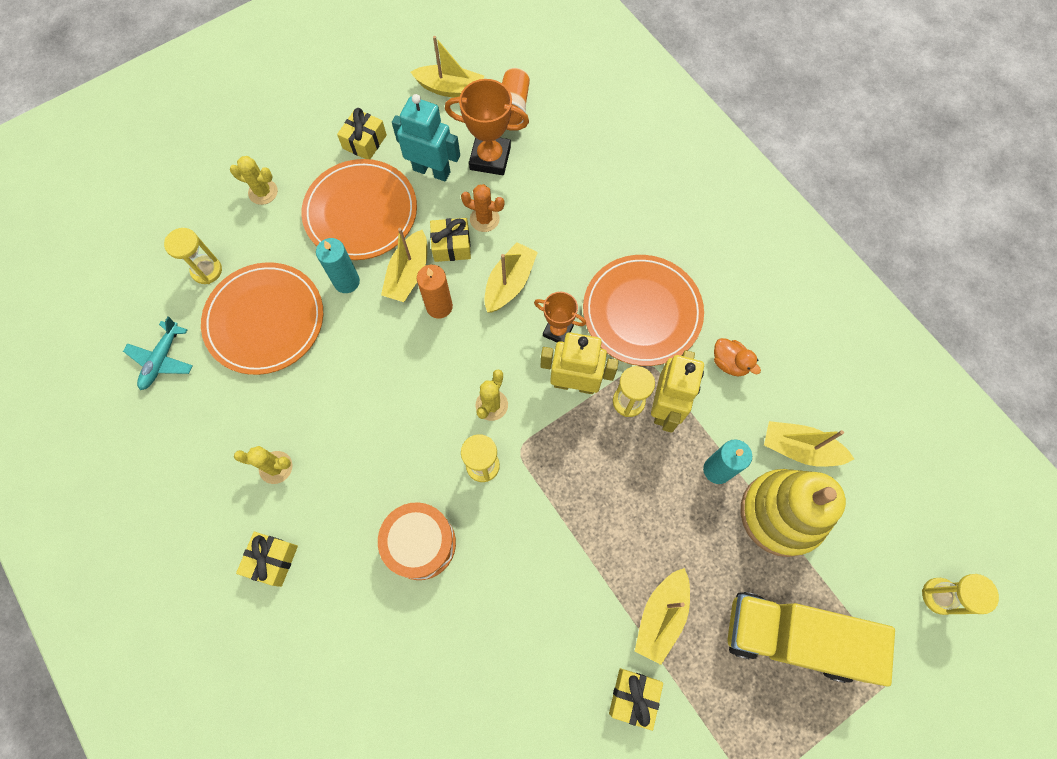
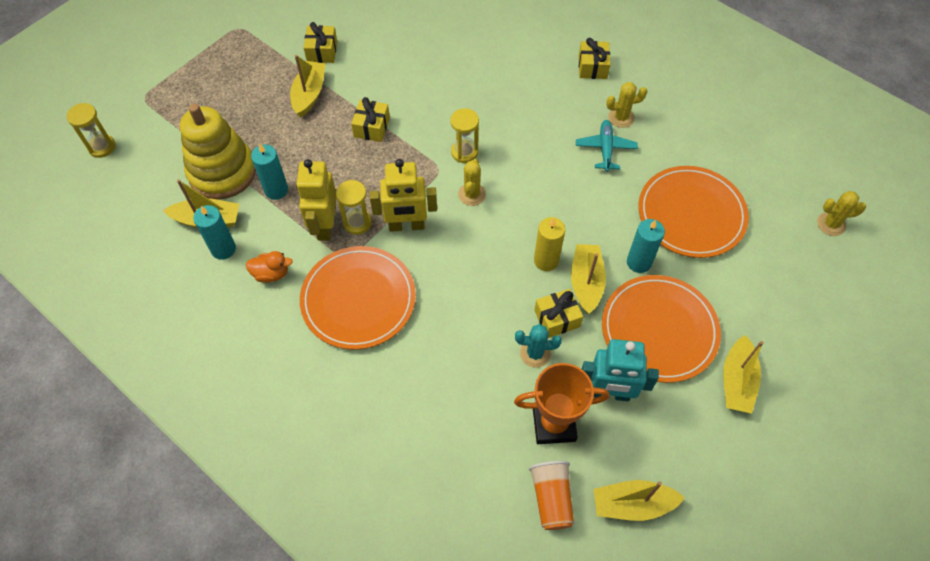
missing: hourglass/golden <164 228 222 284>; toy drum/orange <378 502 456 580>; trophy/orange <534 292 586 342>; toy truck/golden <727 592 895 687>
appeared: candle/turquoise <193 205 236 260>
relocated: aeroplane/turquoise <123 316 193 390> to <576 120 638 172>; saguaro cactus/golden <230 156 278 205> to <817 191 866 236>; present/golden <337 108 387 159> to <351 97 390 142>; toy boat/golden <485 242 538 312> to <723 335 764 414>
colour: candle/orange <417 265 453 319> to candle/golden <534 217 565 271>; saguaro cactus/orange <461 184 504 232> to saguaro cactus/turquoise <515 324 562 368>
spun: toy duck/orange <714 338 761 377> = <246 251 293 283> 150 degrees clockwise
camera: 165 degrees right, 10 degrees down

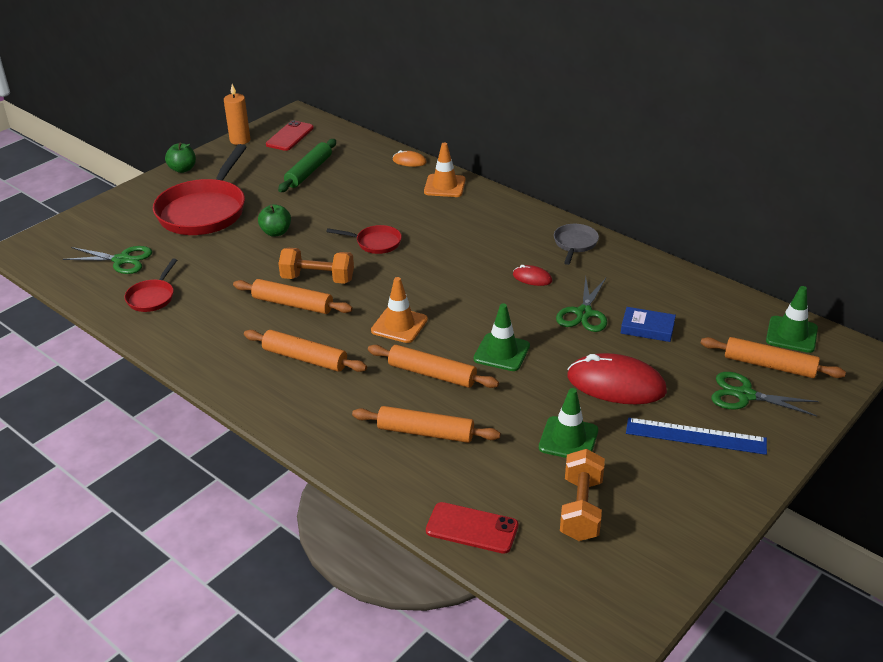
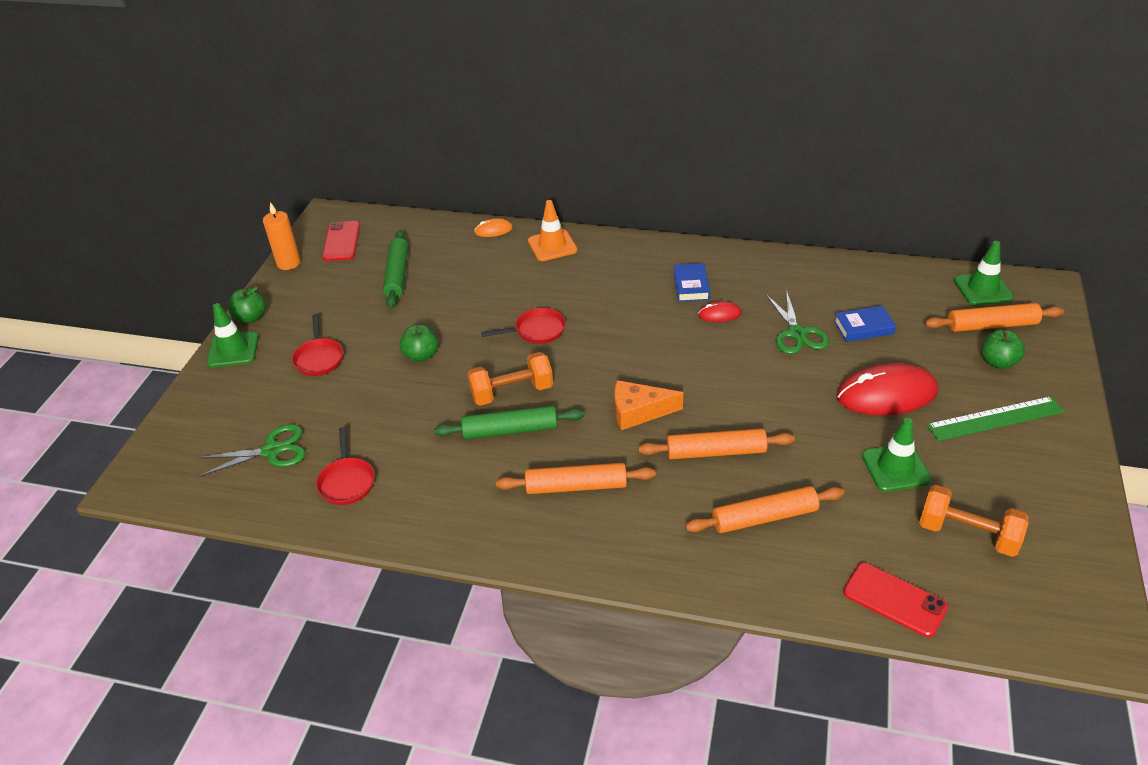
missing: frying pan/gray <554 224 599 265>
appeared: hardback/cobalt <674 263 710 302>
relocated: traffic cone/leaf-green <474 303 530 371> to <207 303 259 367>
exchanged: traffic cone/orange <371 277 428 343> to piece of cheese/orange <614 380 684 430>; pair of scissors/leaf-green <711 372 819 416> to toy apple/leaf-green <982 330 1025 369>
colour: pastry roller/orange <233 279 353 314> to pastry roller/leaf-green <434 405 584 440>; straightedge/cobalt <626 418 767 455> to straightedge/leaf-green <927 396 1064 441>
spun: smartphone/scarlet <426 502 518 554> = <843 563 948 637> 45 degrees clockwise; hand weight/orange <560 449 605 541> = <919 485 1029 557> 45 degrees counterclockwise
size: frying pan/scarlet <153 144 247 235> = <292 314 343 376> x0.48
camera: 25 degrees left, 5 degrees up

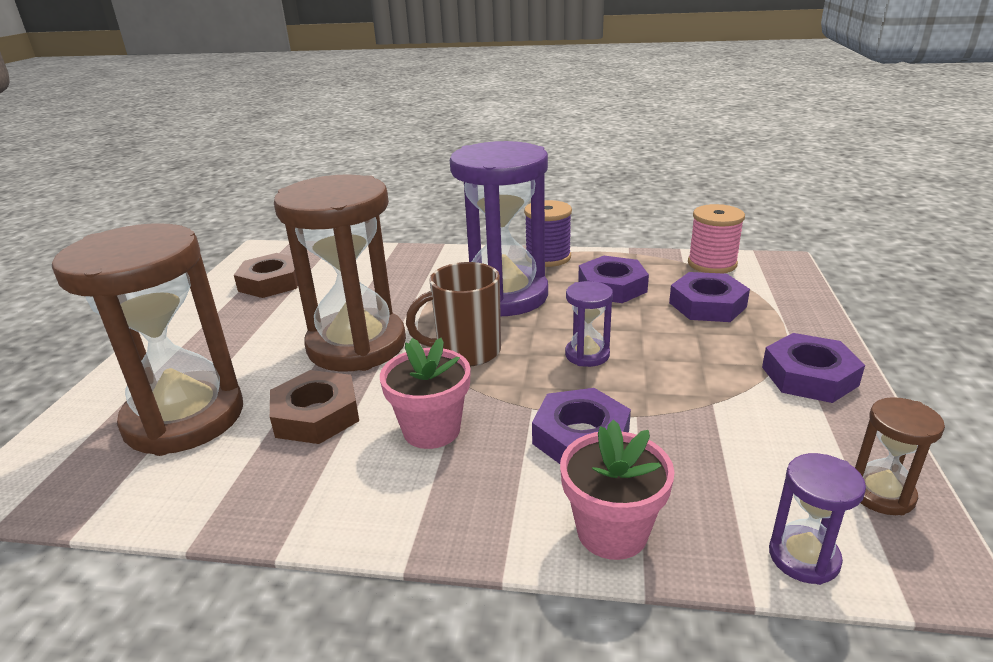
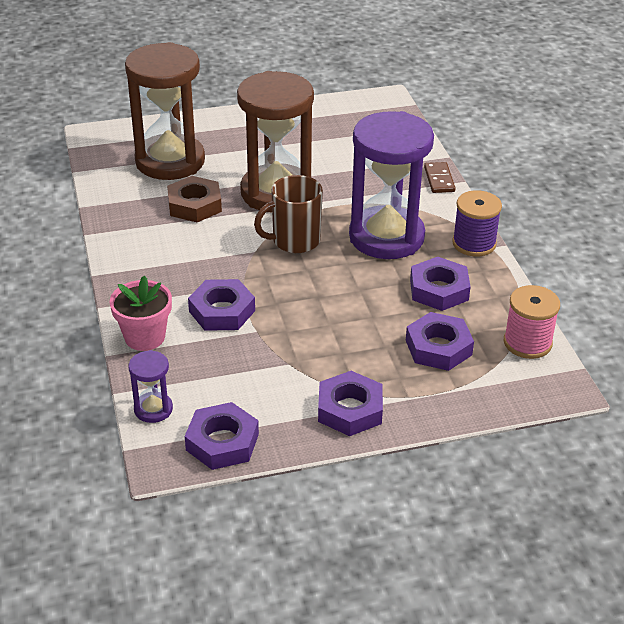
missing: hex nut/dark brown <234 253 298 298>; flower pot/rosy <380 338 471 449>; hourglass/purple <565 281 613 367>
appeared: domino/dark brown <424 162 455 193>
exchanged: hourglass/dark brown <855 397 945 515> to hex nut/purple <185 402 259 470>
spun: mug/dark brown <406 262 501 366> = <254 175 323 253> 75 degrees counterclockwise
camera: 65 degrees right, 10 degrees up

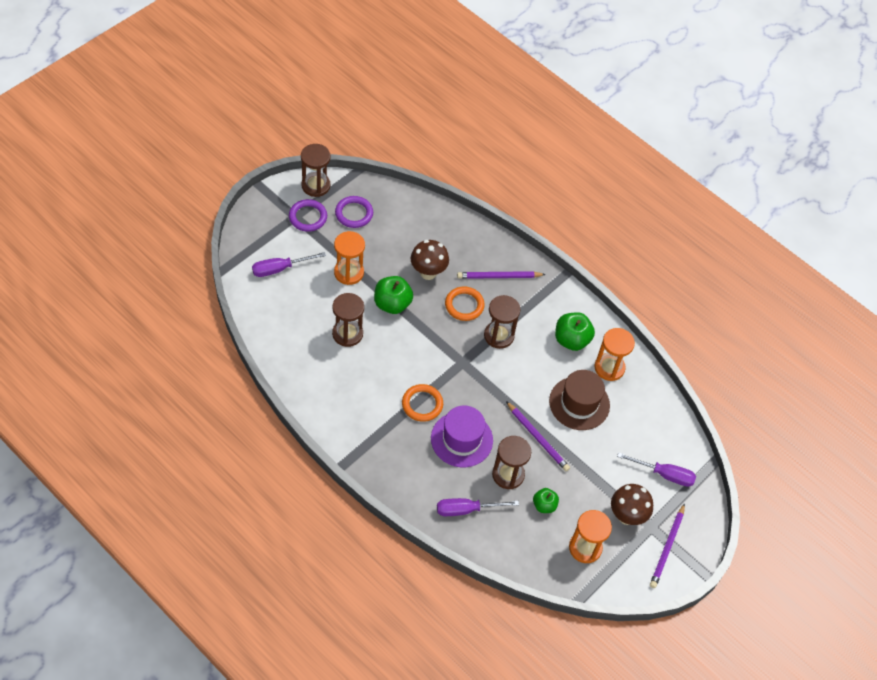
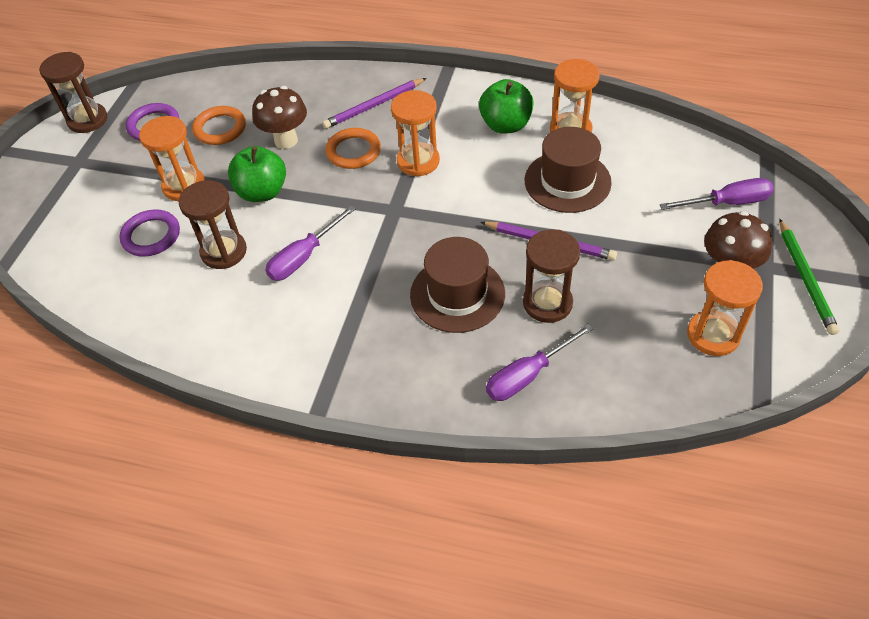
missing: toy apple/leaf-green <533 488 559 513>
relocated: flat screwdriver/purple <252 252 326 277> to <265 205 356 281>; torus/purple <289 199 327 232> to <119 210 180 257>; torus/orange <402 384 443 422> to <192 106 246 145>
colour: hat/purple <431 406 493 467> to hat/dark brown <410 237 505 333>; hourglass/dark brown <484 295 520 349> to hourglass/orange <391 90 440 177>; pencil/purple <650 503 685 588> to pencil/leaf-green <780 219 839 335>
camera: 20 degrees left, 5 degrees down

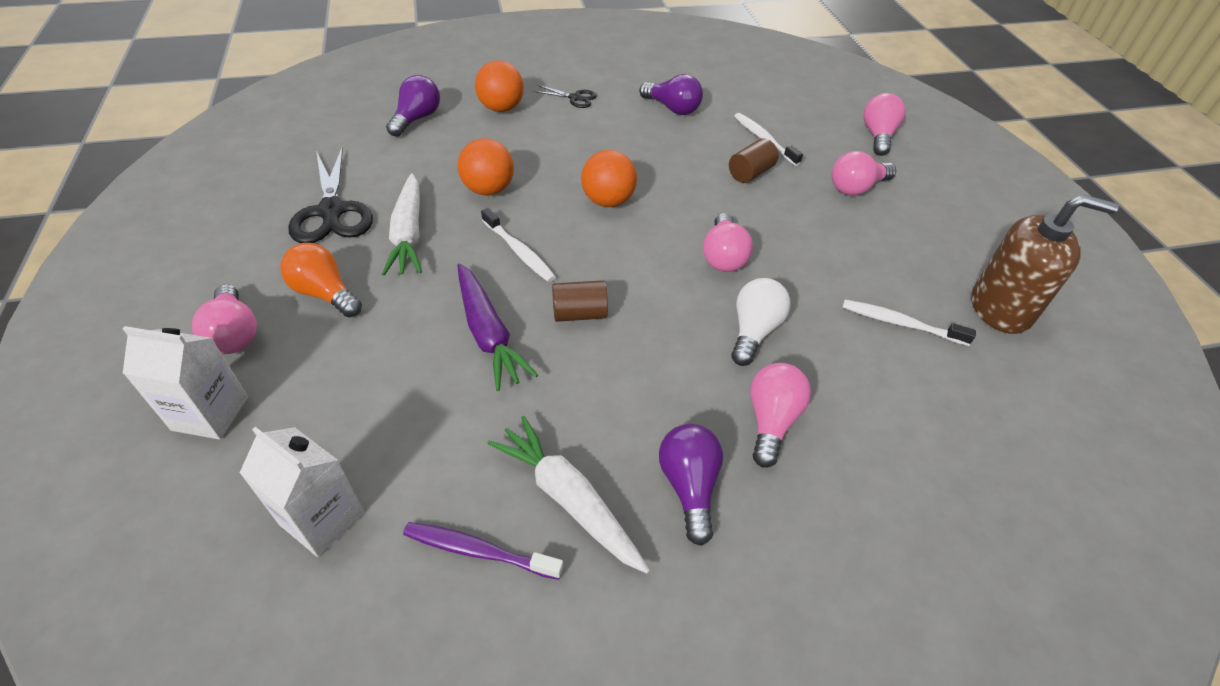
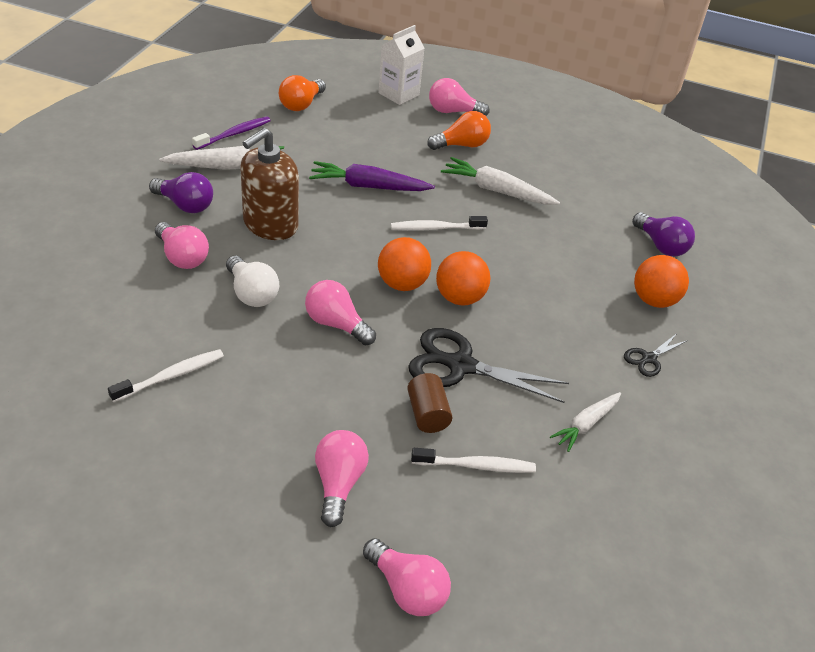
missing: cylinder shape/dark brown <552 280 608 322>
relocated: pair of scissors/ebony <288 146 373 243> to <408 328 569 403>; play ball/orange <458 138 514 195> to <378 237 431 291>; soap pump/dark brown <971 194 1119 334> to <240 128 299 240>
exchanged: juice carton/snow-white <240 427 364 557> to bulb/orange <279 75 326 111>; bulb/purple <639 74 703 115> to carrot/snow-white <550 392 621 452>
camera: 120 degrees right, 5 degrees down

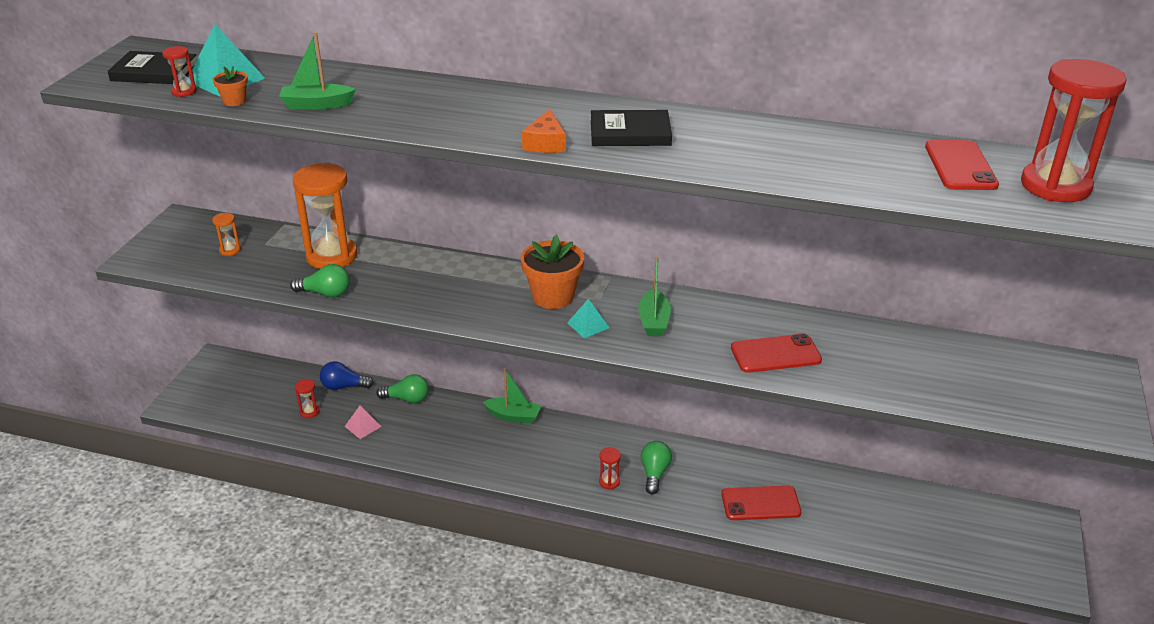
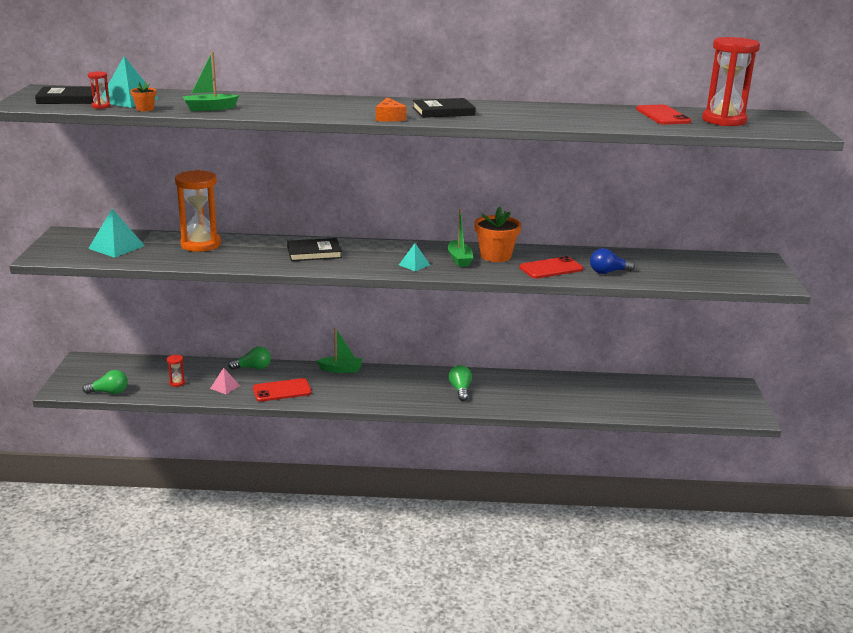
missing: hourglass/scarlet <599 447 621 490>
appeared: hardback/ebony <287 238 342 261>
relocated: bulb/leaf-green <290 264 350 298> to <82 370 128 394>; bulb/cobalt <320 361 374 390> to <590 248 635 274>; flower pot/orange <521 235 584 309> to <475 206 521 262>; smartphone/scarlet <722 485 801 520> to <253 378 312 402>
exchanged: hourglass/orange <212 213 241 256> to pyramid shape/turquoise <88 209 145 258>
camera: 15 degrees left, 10 degrees down

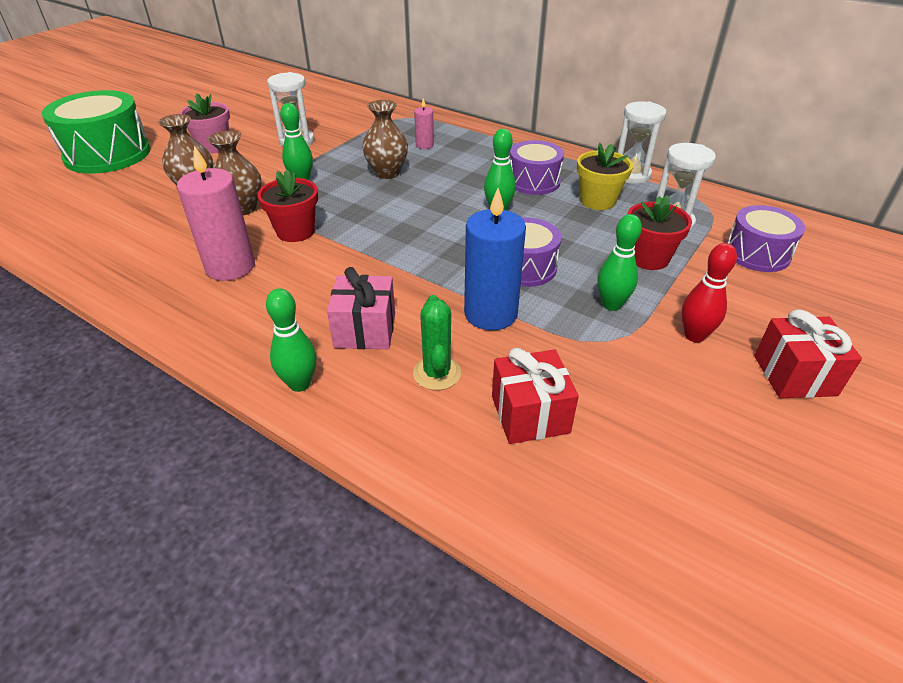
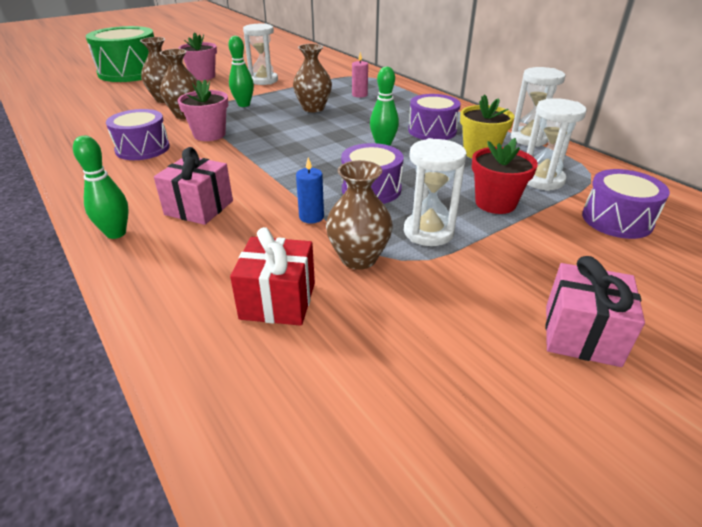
missing: saguaro cactus/leaf-green <413 295 461 390>; bowling pin/scarlet <682 243 737 342>
appeared: tall vase/dark brown <326 160 393 270>
exchanged: candle/rosy <177 146 255 281> to toy drum/purple <106 109 170 160>; bowling pin/leaf-green <598 214 642 311> to hourglass/snow-white <404 138 467 246>
colour: flower pot/scarlet <257 170 318 242> to flower pot/rosy <178 80 228 141>; present/scarlet <754 310 862 398> to present/rosy <546 256 645 367>
size: candle/cobalt <464 188 526 330> = <296 157 324 223> x0.50
camera: 20 degrees right, 5 degrees down

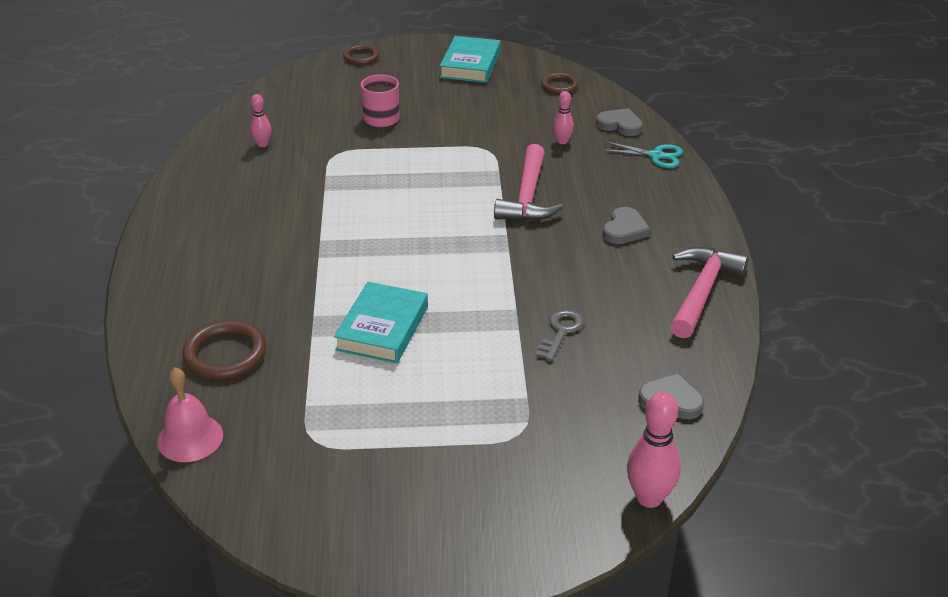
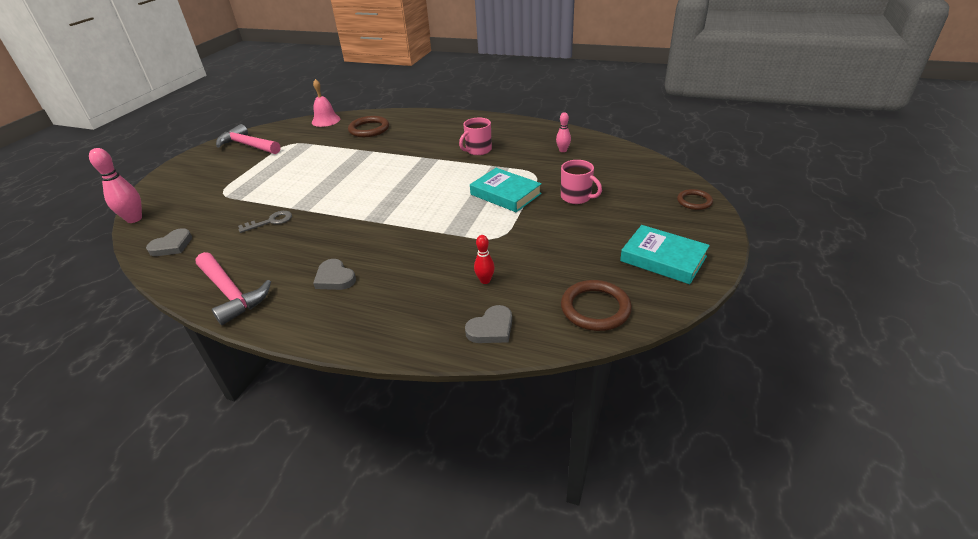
missing: pair of scissors/turquoise <601 141 683 168>
appeared: mug/rosy <459 118 492 155>
relocated: hardback/turquoise <334 282 428 364> to <470 168 542 212>; hammer/rosy <494 144 563 221> to <216 124 280 154>
colour: bowling pin/rosy <553 91 574 144> to bowling pin/scarlet <474 235 495 284>
spun: door key/gray <536 310 584 361> = <238 211 292 233> 75 degrees counterclockwise
size: torus/dark brown <541 73 579 94> = <561 280 632 331> x1.61
camera: 115 degrees right, 0 degrees up

